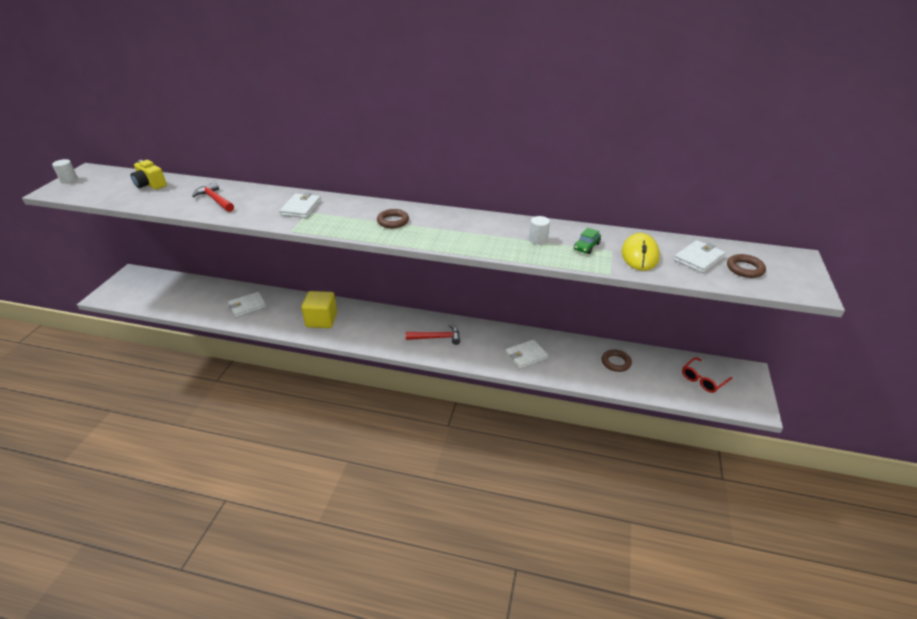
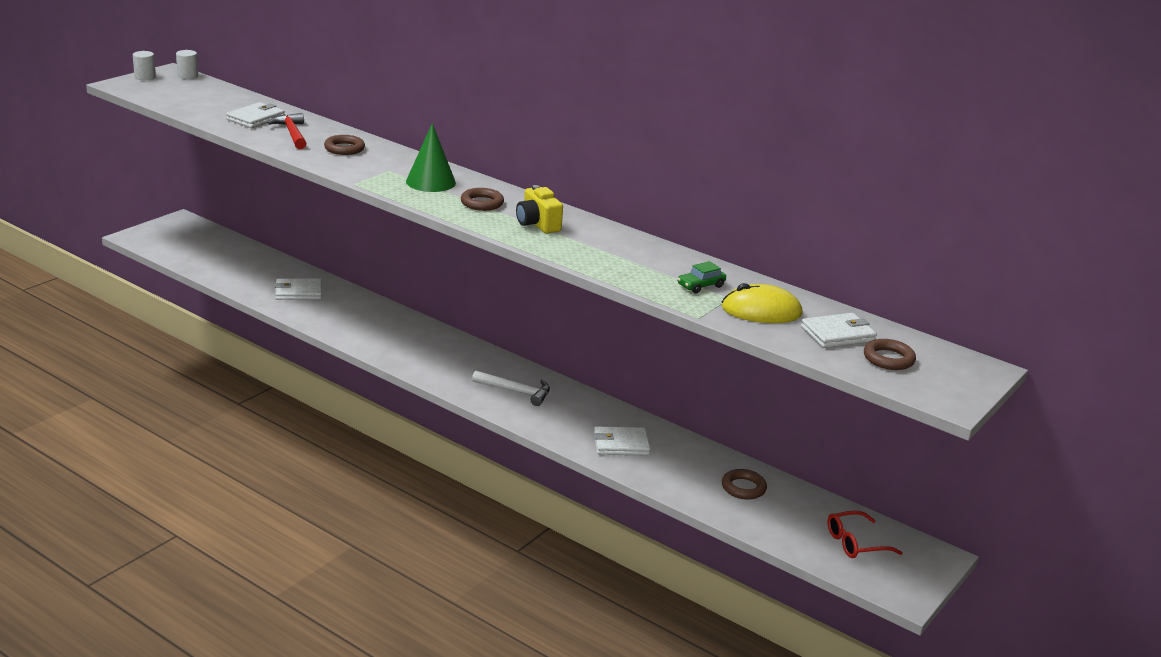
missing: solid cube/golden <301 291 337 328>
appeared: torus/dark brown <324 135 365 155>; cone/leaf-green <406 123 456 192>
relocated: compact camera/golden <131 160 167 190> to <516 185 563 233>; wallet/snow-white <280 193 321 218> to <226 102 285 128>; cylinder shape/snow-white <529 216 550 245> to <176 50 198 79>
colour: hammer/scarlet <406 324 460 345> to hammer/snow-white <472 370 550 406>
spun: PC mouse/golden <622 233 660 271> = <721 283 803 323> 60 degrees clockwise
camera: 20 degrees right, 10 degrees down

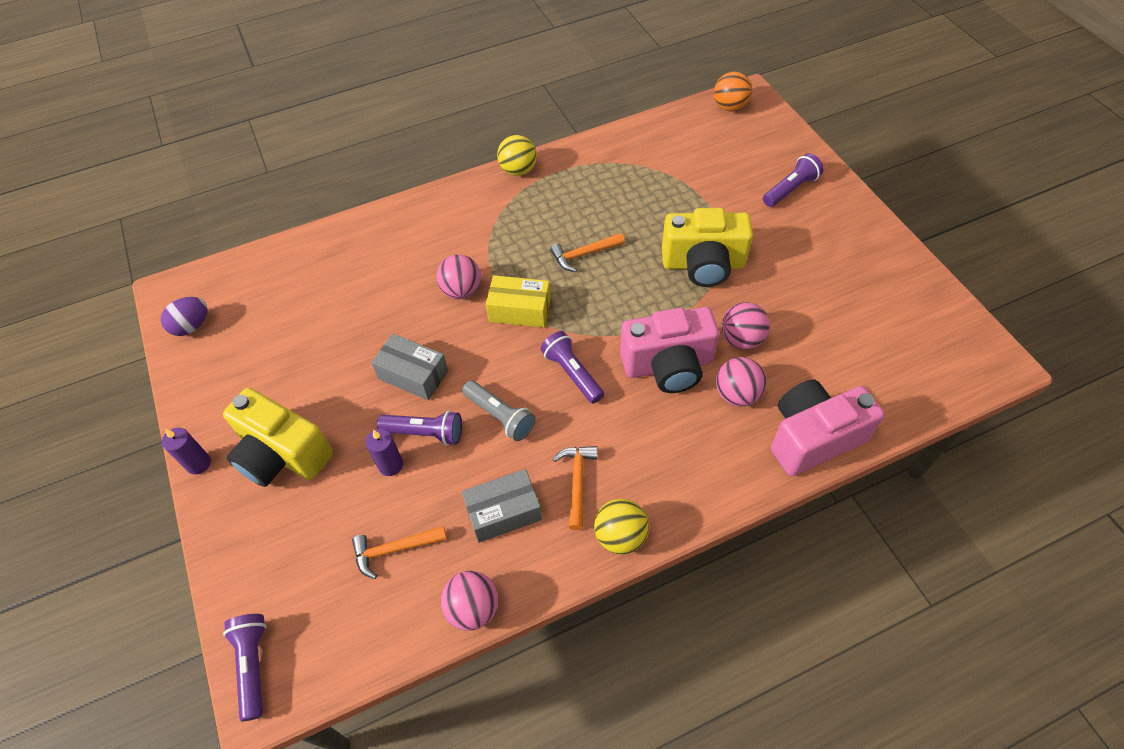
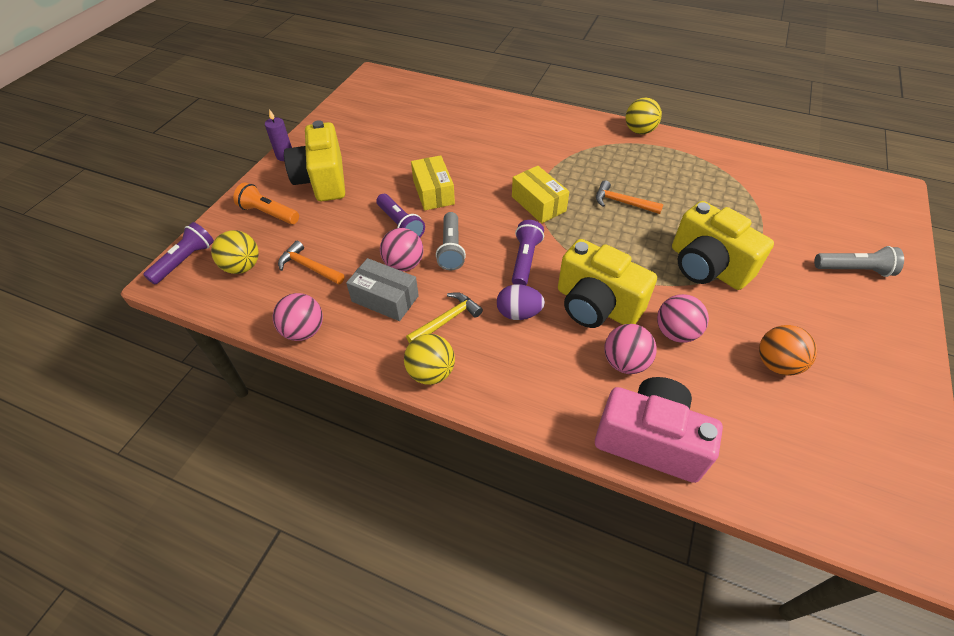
missing: candle/purple <366 429 403 476>
appeared: play ball/golden <211 230 259 274>; torch/orange <233 183 299 224>
relocated: egg shape/purple <161 297 208 336> to <497 284 545 320>; play ball/rosy <437 254 481 299> to <380 228 423 271>; play ball/orange <714 72 752 111> to <759 325 817 376>
colour: package/gray <371 334 448 400> to package/golden <411 155 455 210>; hammer/orange <553 446 597 530> to hammer/golden <406 292 483 343>; compact camera/rosy <620 307 719 393> to compact camera/golden <558 239 657 328>; torch/purple <763 153 824 207> to torch/gray <814 246 904 277>
camera: 45 degrees right, 5 degrees down

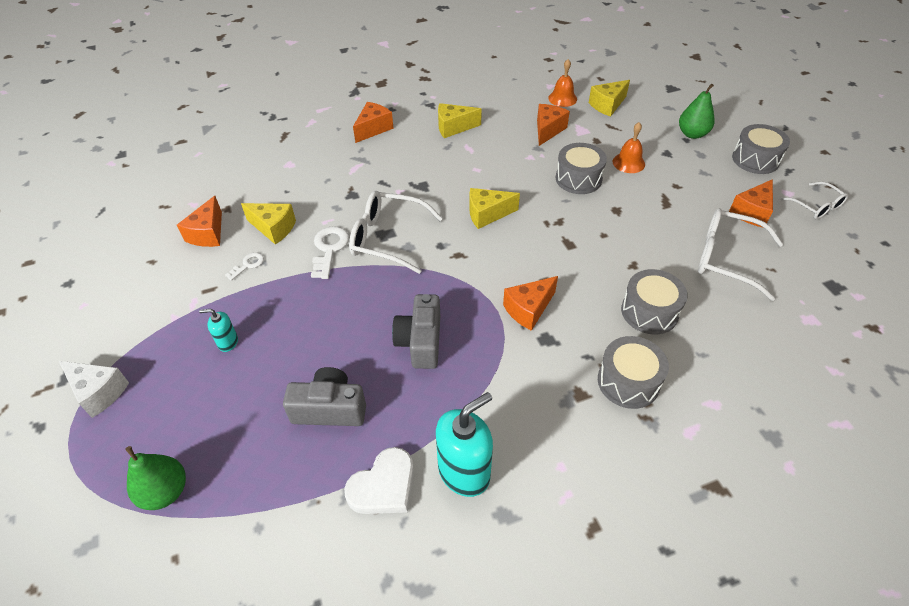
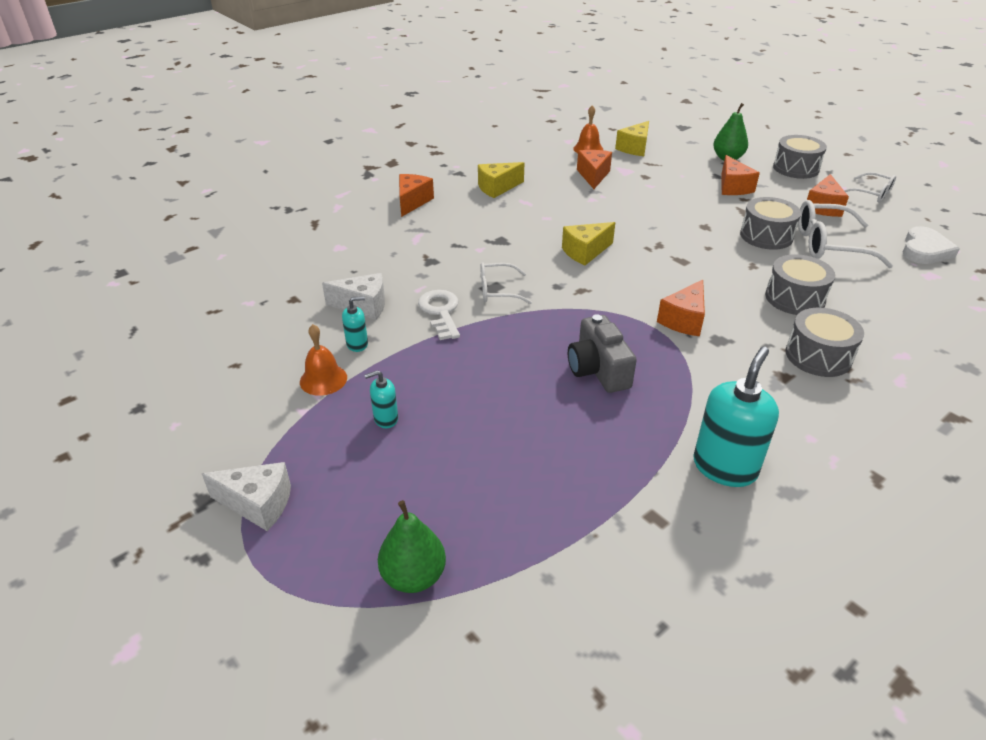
missing: compact camera/gray <283 367 366 426>
relocated: piece of cheese/orange <177 196 222 247> to <721 155 760 195>; heart shape/snow-white <344 447 414 514> to <903 226 960 264>; toy drum/gray <556 143 607 194> to <740 197 801 250>; hand bell/orange <613 122 645 173> to <300 324 347 396>
exchanged: door key/snow-white <225 252 264 281> to soap pump/turquoise <342 296 368 352>
colour: piece of cheese/golden <241 203 296 245> to piece of cheese/snow-white <322 273 385 320>
size: spectacles/snow-white <349 191 443 274> = <481 262 532 304> x0.59
camera: 20 degrees left, 10 degrees down

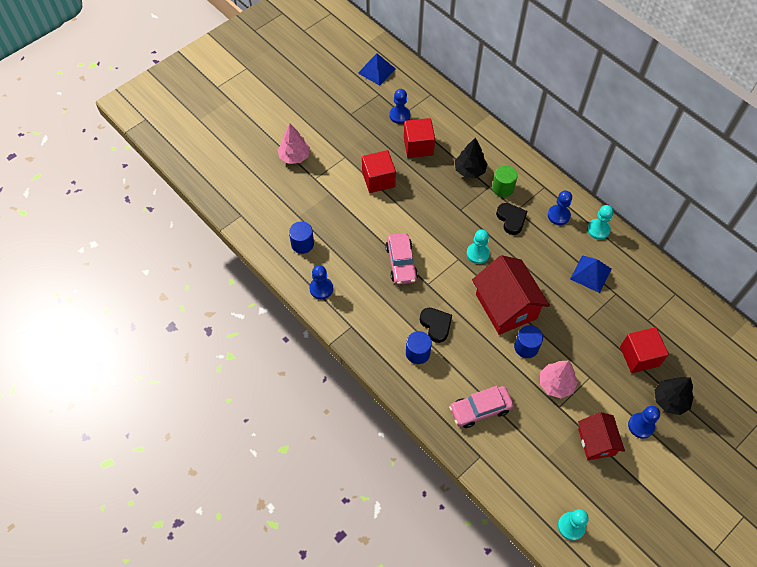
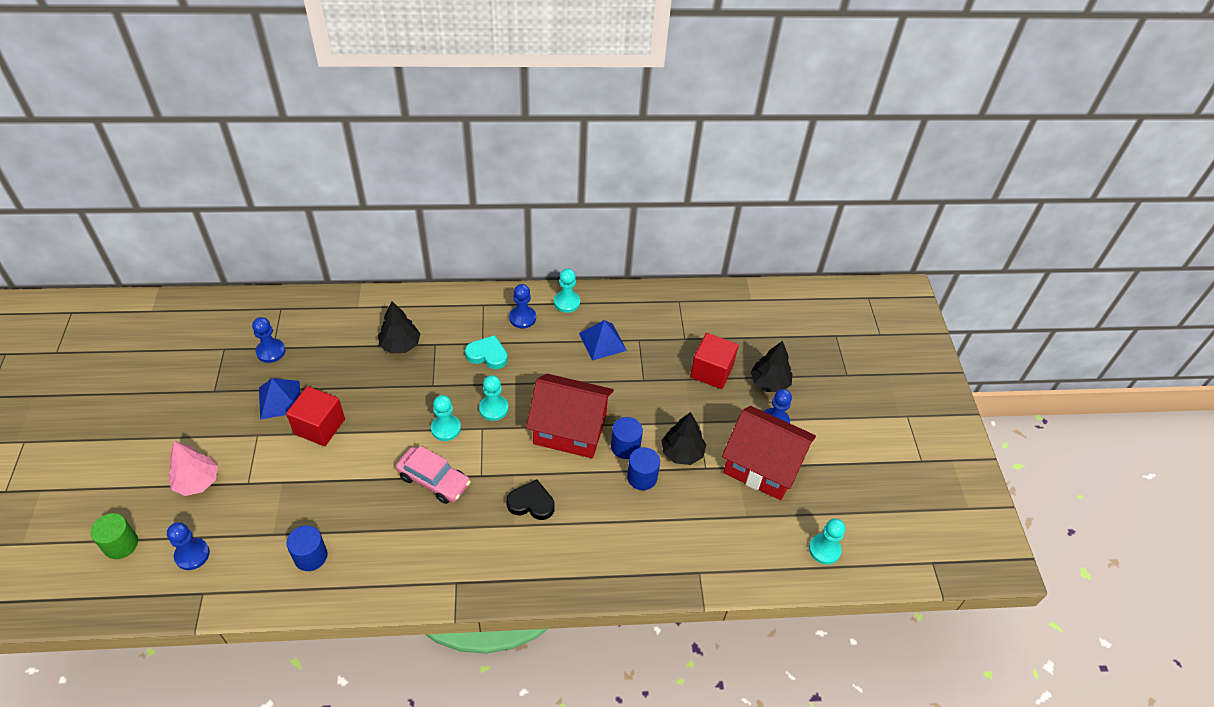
missing: solid cube/scarlet <404 118 435 158>; automobile/rosy <449 386 514 428>
appeared: pawn/turquoise <431 395 461 441>
relocated: pawn/cobalt <309 265 333 299> to <167 522 210 570>; pyramid shape/cobalt <358 53 396 86> to <259 378 300 420>; cylinder shape/cobalt <406 331 432 364> to <627 447 660 490>; cylinder shape/leaf-green <492 165 518 197> to <90 513 138 559>
colour: heart shape/ebony <496 203 527 235> to heart shape/turquoise <465 335 508 369>; toy tree/rosy <540 361 578 399> to toy tree/ebony <661 412 706 465>
size: toy house/scarlet <578 412 625 460> = <722 406 816 500> x1.66
camera: 55 degrees left, 10 degrees down

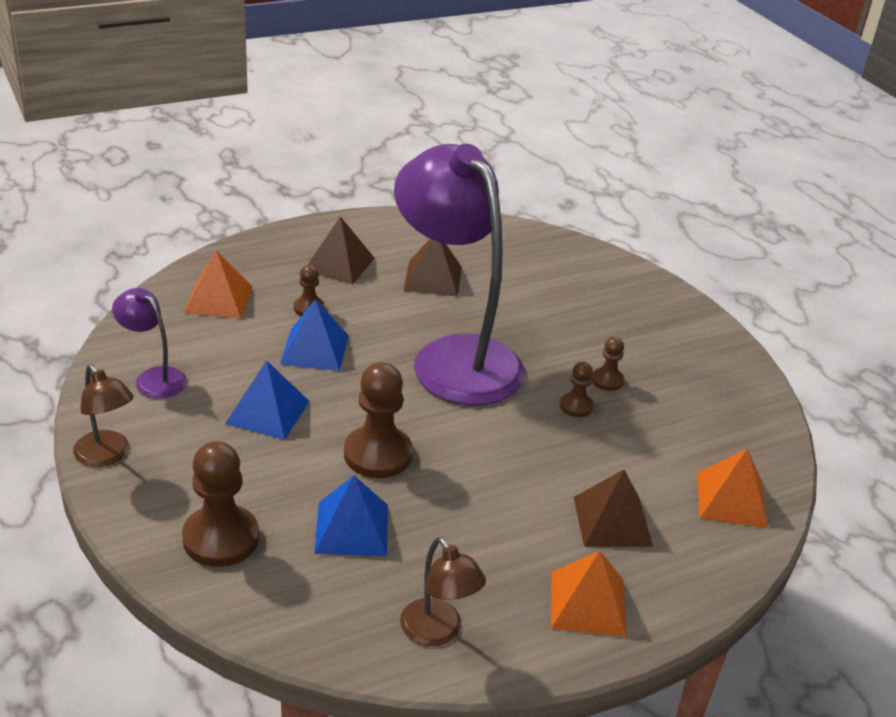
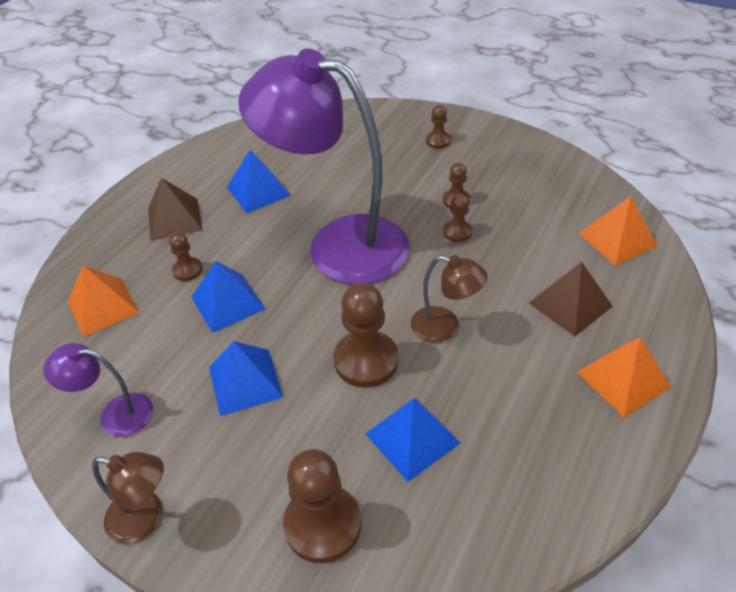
appeared: pawn/dark brown <426 105 451 149>
relocated: desk lamp/dark brown <400 537 486 646> to <411 255 488 343>
colour: pyramid shape/dark brown <403 239 462 297> to pyramid shape/cobalt <227 150 291 213>
camera: 30 degrees left, 10 degrees up

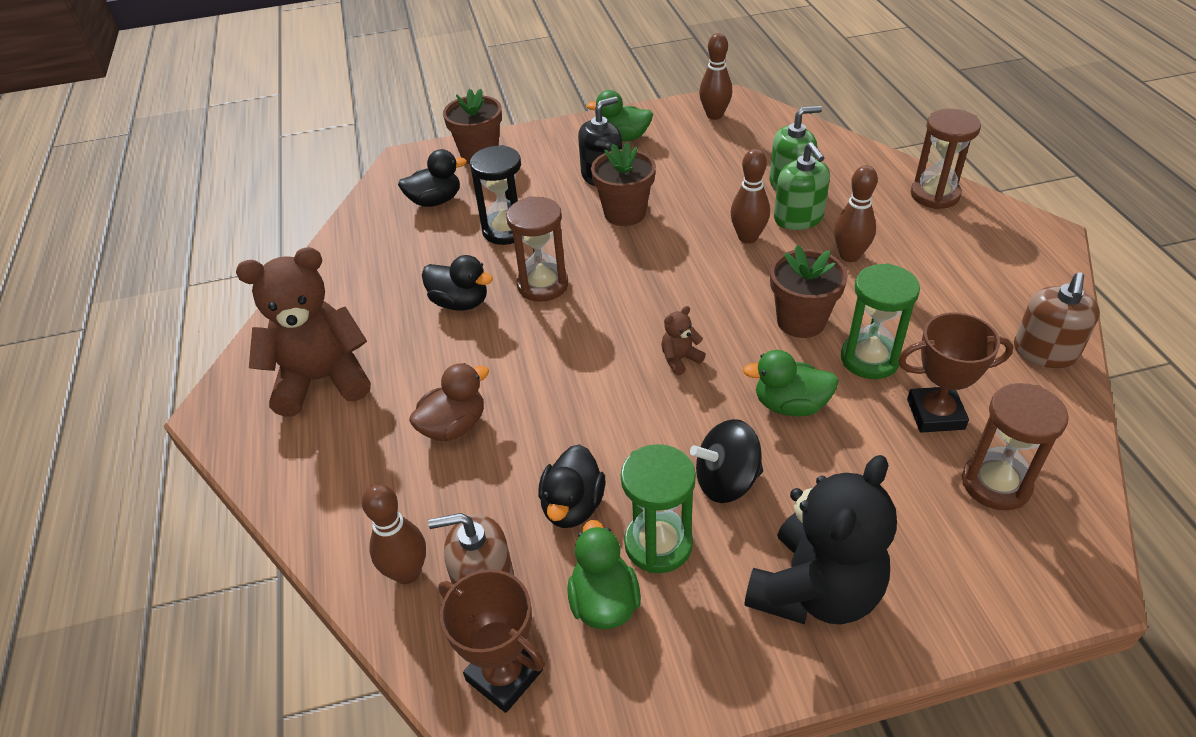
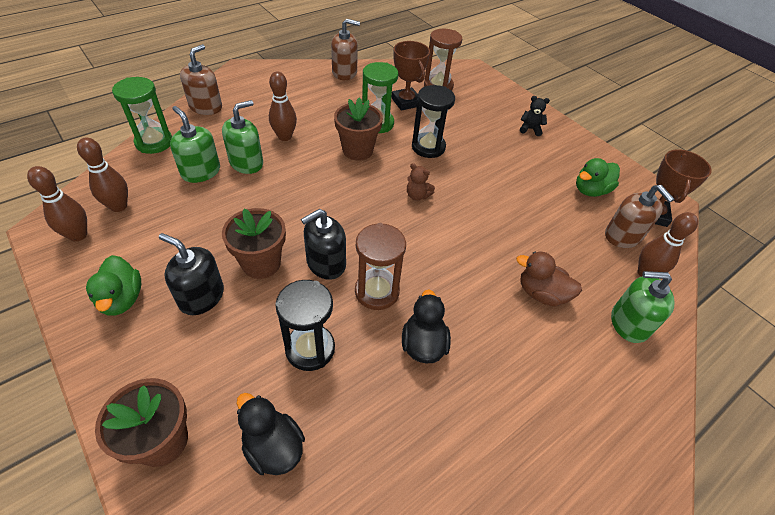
missing: stuffed bear/dark brown <236 247 371 417>; toy duck/ebony <538 444 605 528>; spinning top/ebony <690 419 763 503>
appeared: soap pump/ebony <301 209 346 280>; soap pump/leaf-green <611 271 674 343>
relocated: hourglass/leaf-green <621 444 696 573> to <112 77 172 154>; bowling pin/dark brown <730 149 770 244> to <77 137 128 212>
exchanged: toy duck/leaf-green <743 350 839 416> to hourglass/ebony <412 85 455 158>; hourglass/dark brown <911 109 981 209> to soap pump/dark brown <180 44 222 115>
size: stuffed bear/ebony <744 455 897 625> = <520 96 550 136> x0.41
camera: 120 degrees left, 5 degrees up

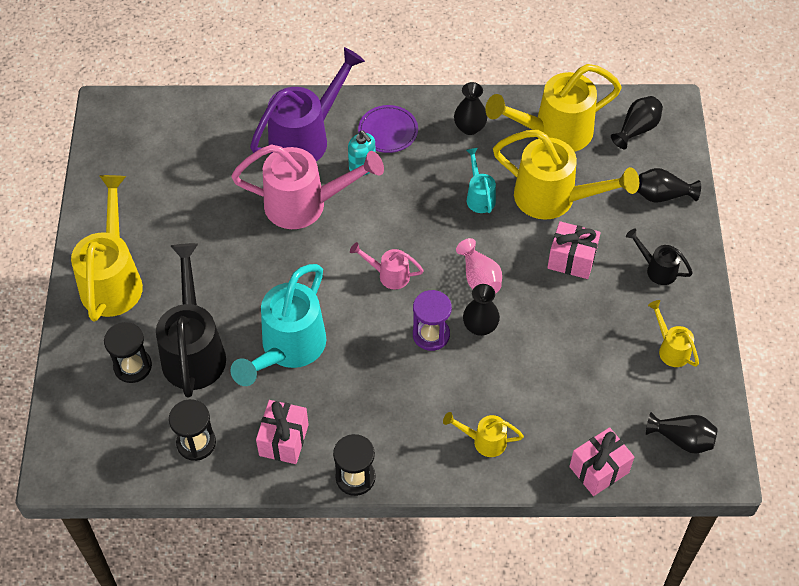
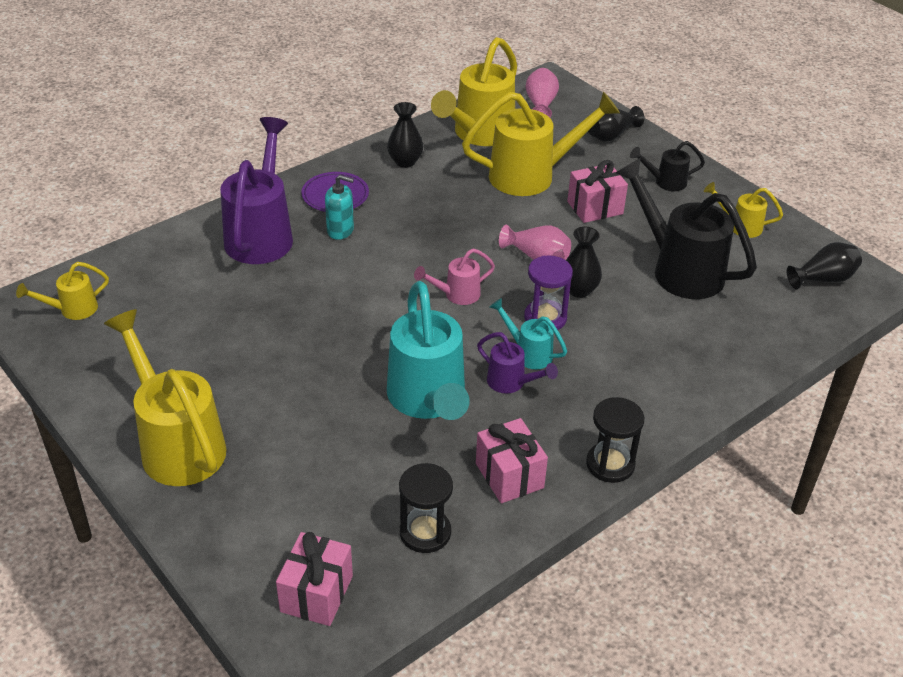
missing: hourglass/ebony <104 322 152 383>; sprinkling can/rosy <231 144 384 229>
appeared: sprinkling can/purple <477 332 558 393>
relocated: sprinkling can/ebony <156 243 226 398> to <616 158 757 299>; sprinkling can/golden <443 412 524 457> to <16 262 109 320>; sprinkling can/turquoise <466 148 496 213> to <489 298 567 369>; present/rosy <569 427 634 496> to <276 532 353 626>
colour: tall vase/ebony <611 96 663 149> to tall vase/rosy <526 68 559 117>
camera: 40 degrees left, 15 degrees down

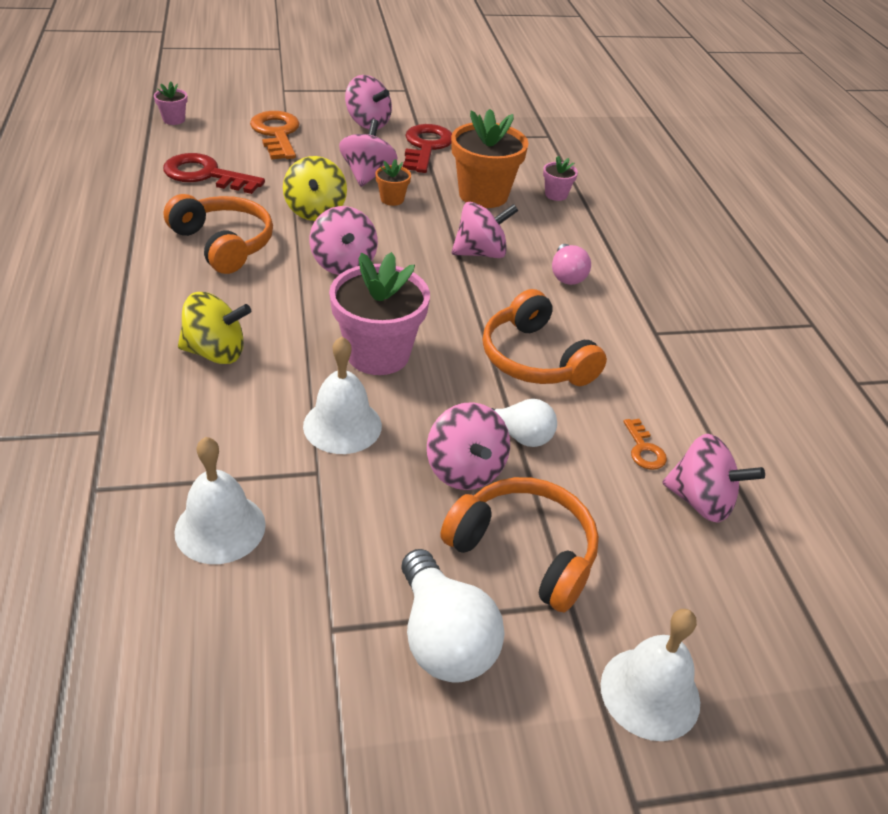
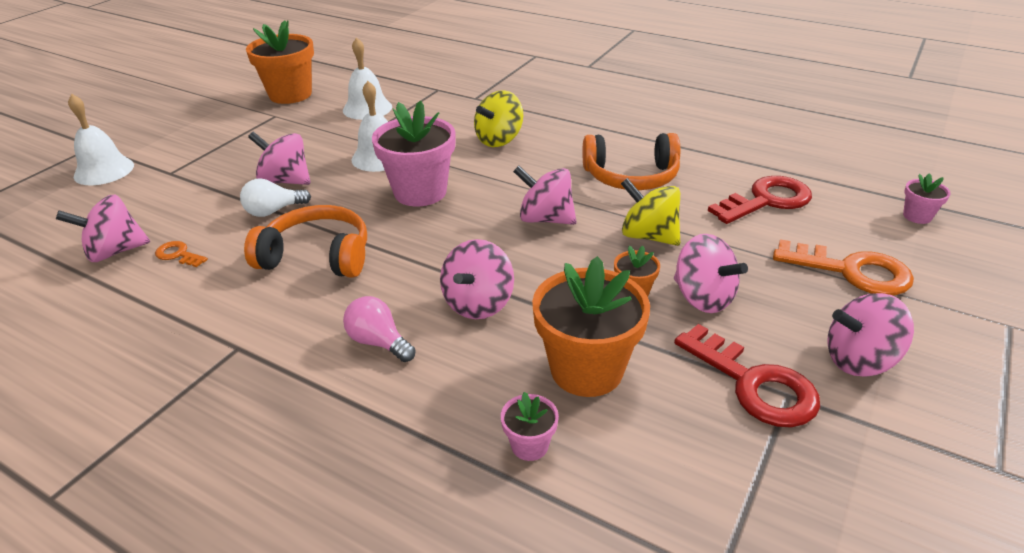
missing: bulb/snow-white <402 549 505 683>; headphones/orange <440 477 599 613>
appeared: flower pot/orange <246 20 314 104>
camera: 135 degrees right, 5 degrees down

